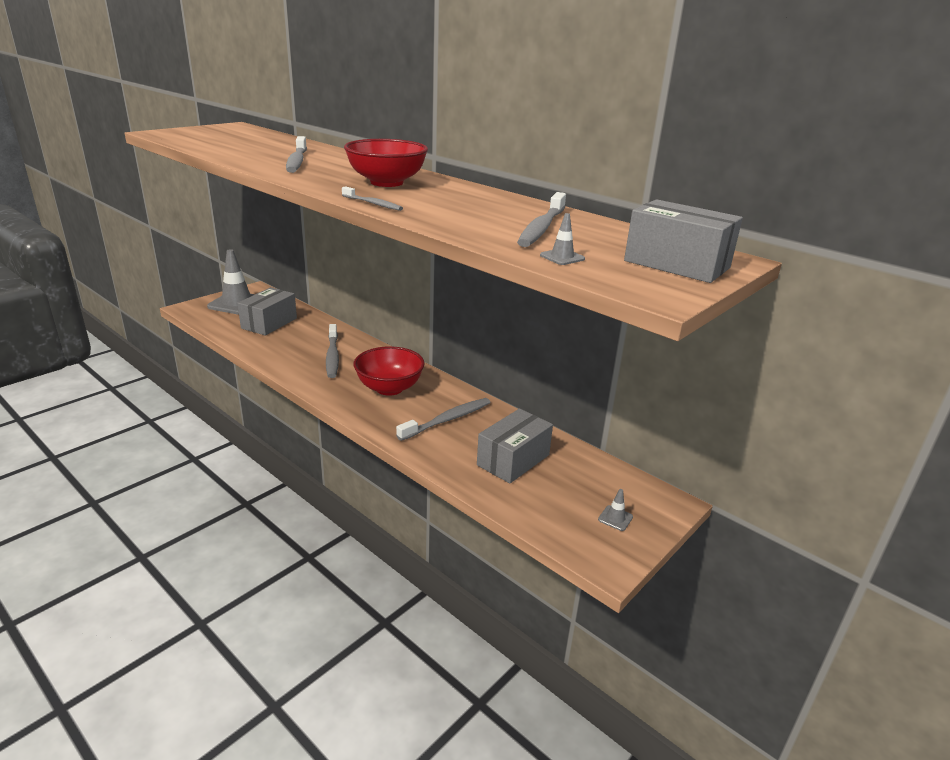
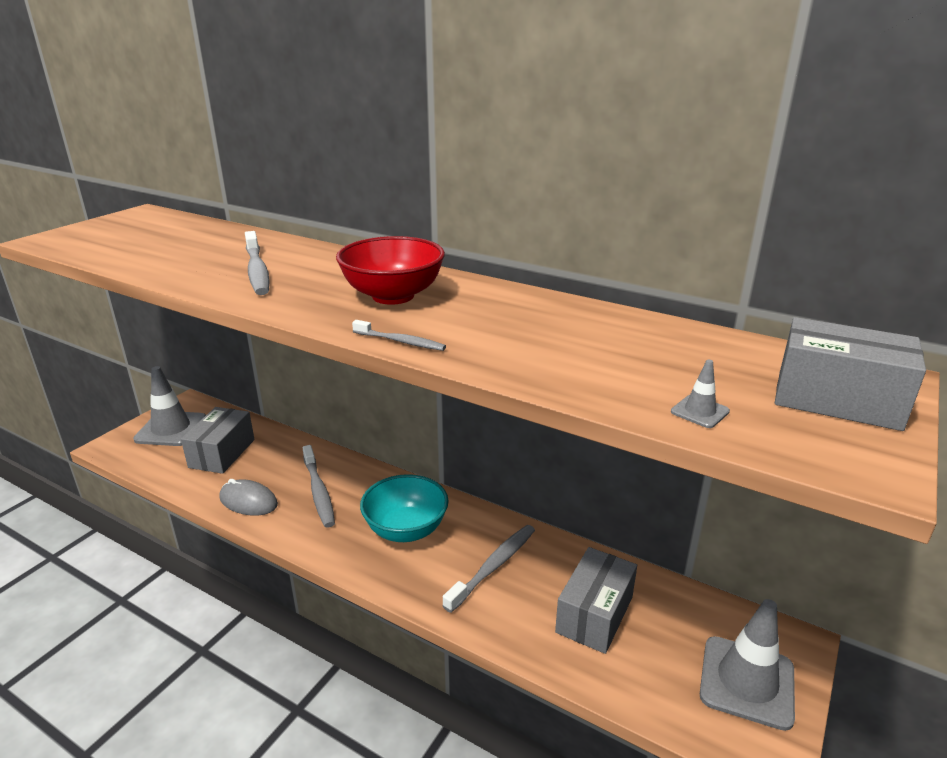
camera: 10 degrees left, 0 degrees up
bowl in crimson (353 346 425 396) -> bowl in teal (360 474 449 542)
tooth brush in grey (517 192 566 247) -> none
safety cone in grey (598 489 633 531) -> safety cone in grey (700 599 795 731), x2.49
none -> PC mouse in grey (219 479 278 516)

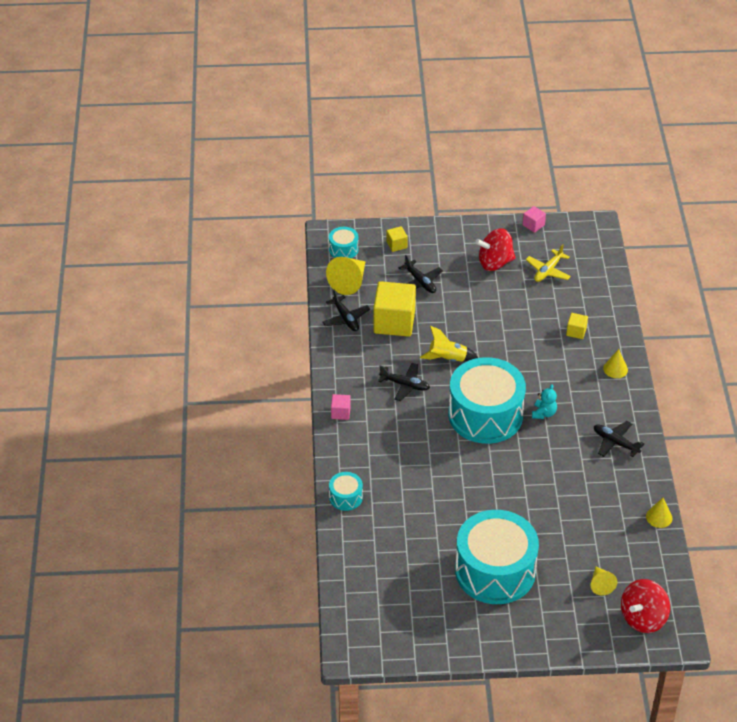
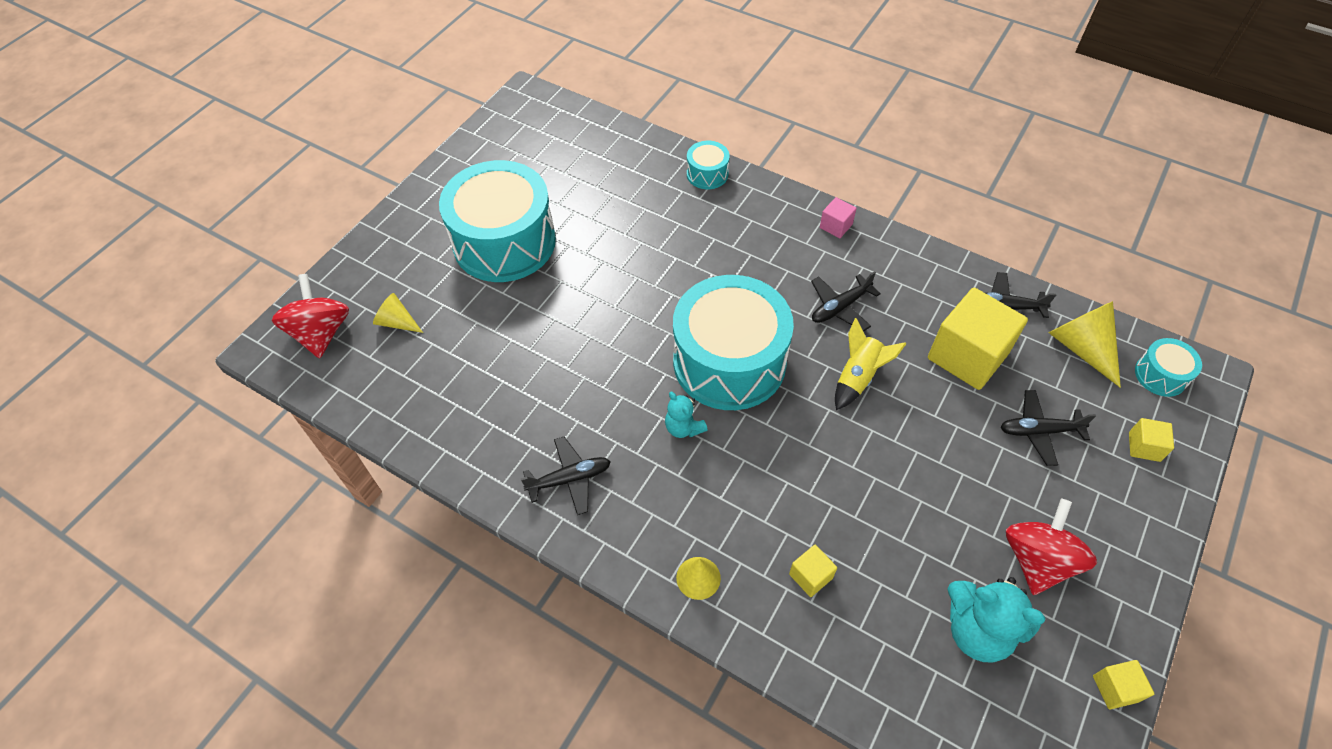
camera: 125 degrees right, 10 degrees up
solid cube in pink (523 206 546 233) -> solid cube in yellow (1093 660 1154 709)
plane in yellow (526 244 571 282) -> stuffed bear in teal (947 577 1046 663)
cone in yellow (646 498 673 528) -> none

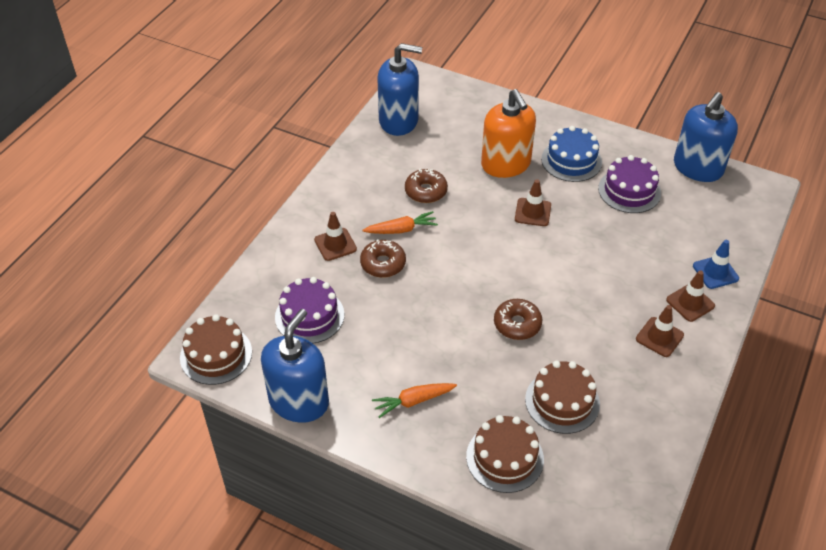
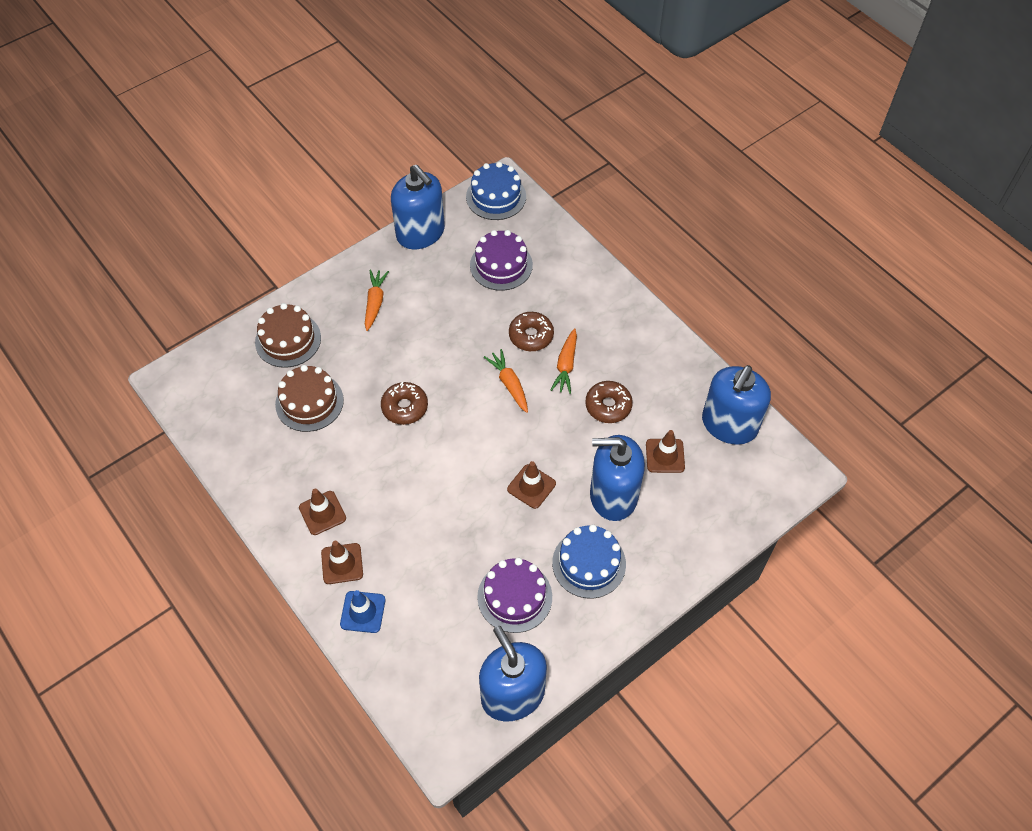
camera: 115 degrees right, 10 degrees up
layer cake in russet (180 314 252 385) -> layer cake in blue (466 162 526 220)
safety cone in russet (314 212 357 261) -> safety cone in russet (646 430 685 473), shifted
soap pump in orange-coloured (481 89 536 178) -> soap pump in blue (590 435 645 521)
none -> toy carrot in orange-coloured (484 349 528 413)

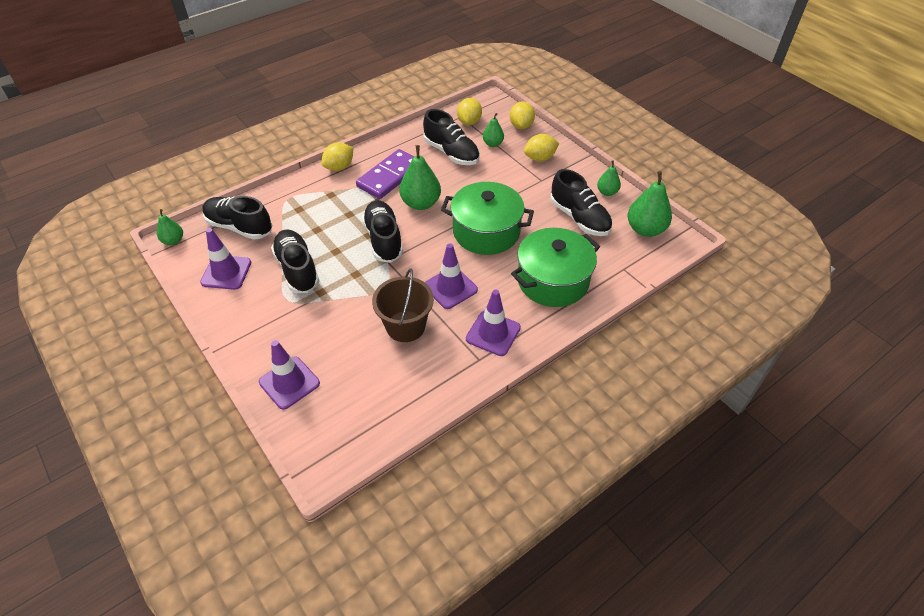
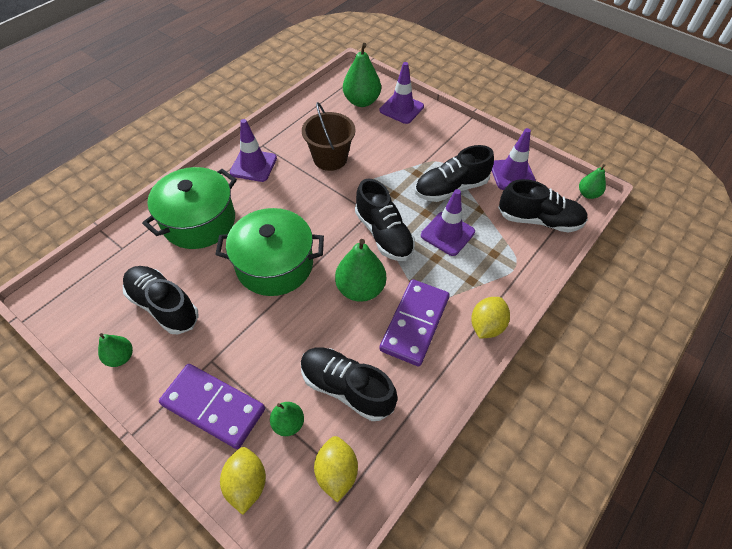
camera: 165 degrees right, 5 degrees up
sneaker in black (271 229 320 293) -> sneaker in black (415 145 494 202), 105 degrees clockwise
safety cone in royal purple (425 243 478 309) -> safety cone in royal purple (421 189 475 256), shifted
toy lemon in yellow (524 134 559 161) -> domino in royal purple (159 364 265 449)
pear in leaf-green (628 171 672 237) -> pear in leaf-green (343 43 381 107), shifted

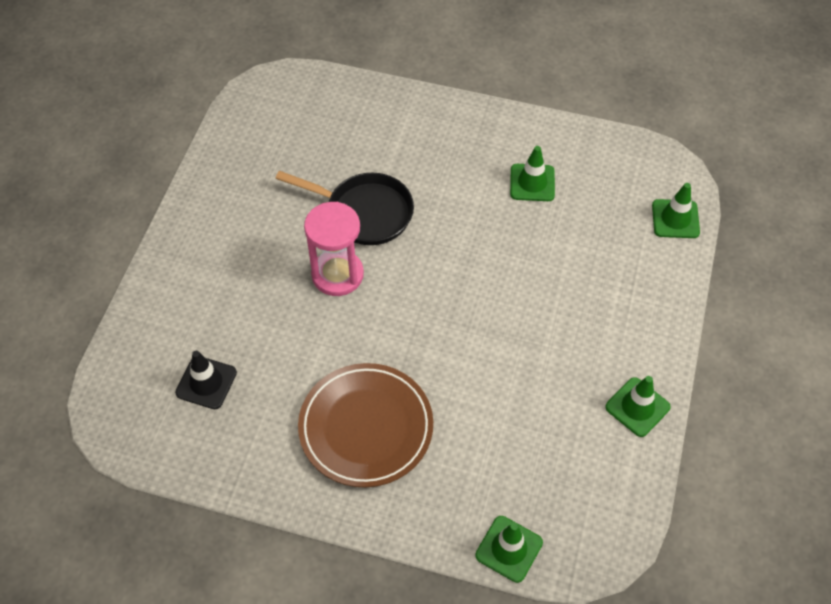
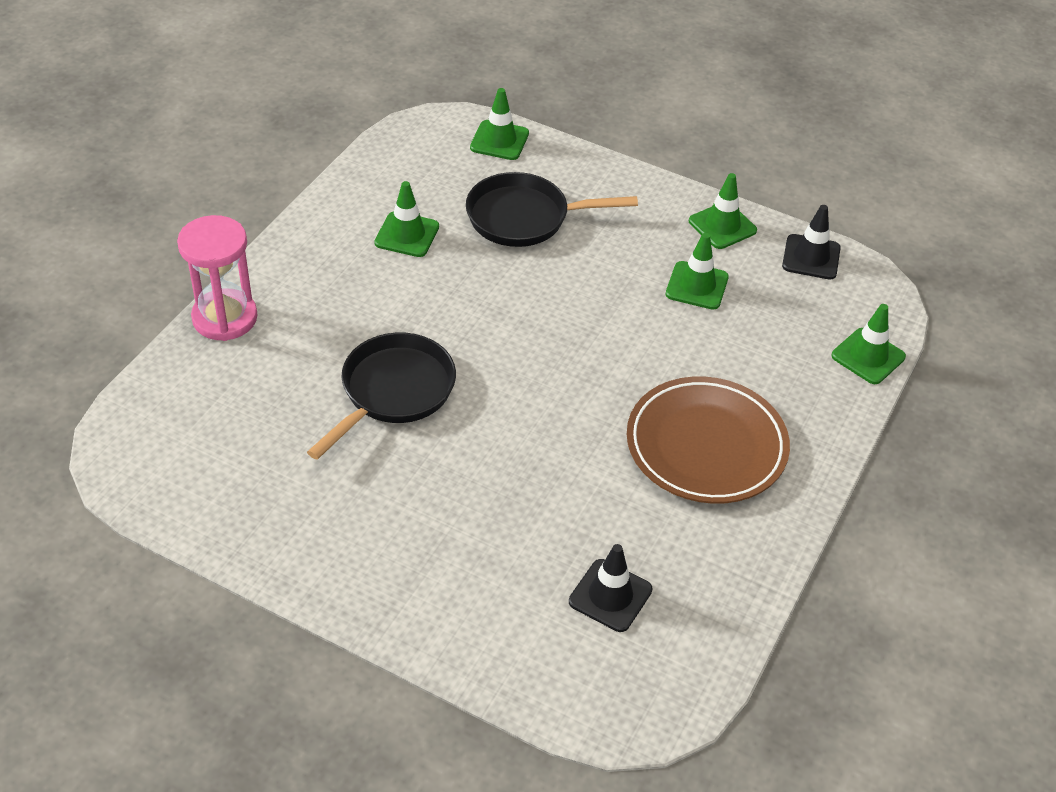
camera: 80 degrees left, 10 degrees down
sandglass in pink (304 202 364 296) -> sandglass in pink (177 215 257 341), shifted
none -> frying pan in black (466 172 638 247)
none -> safety cone in leaf-green (666 233 729 310)
none -> safety cone in black (782 205 841 280)

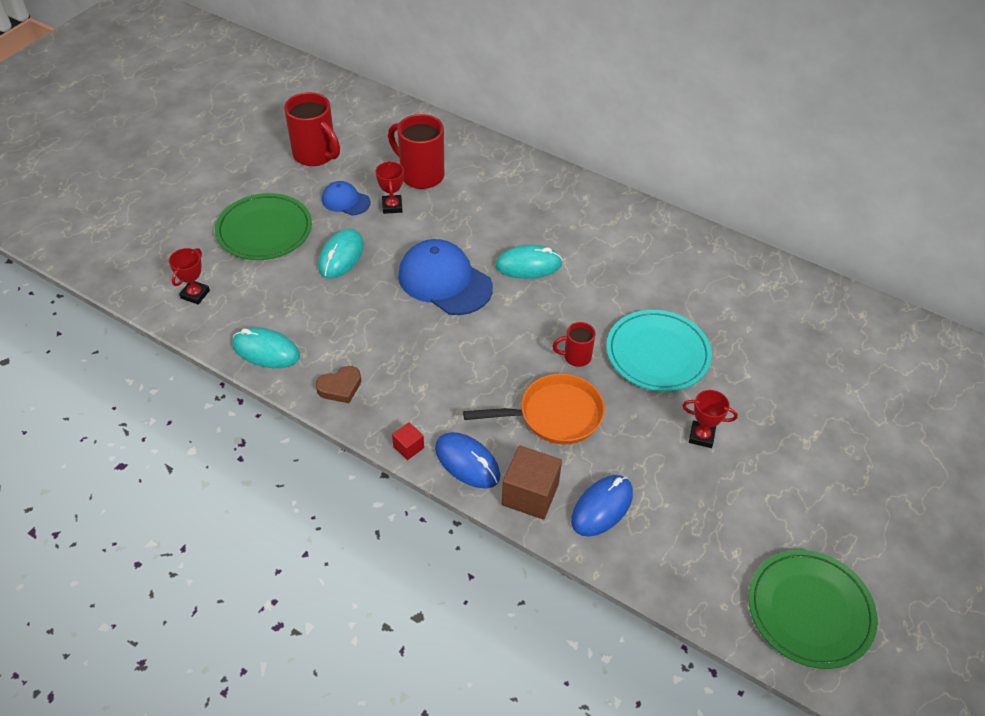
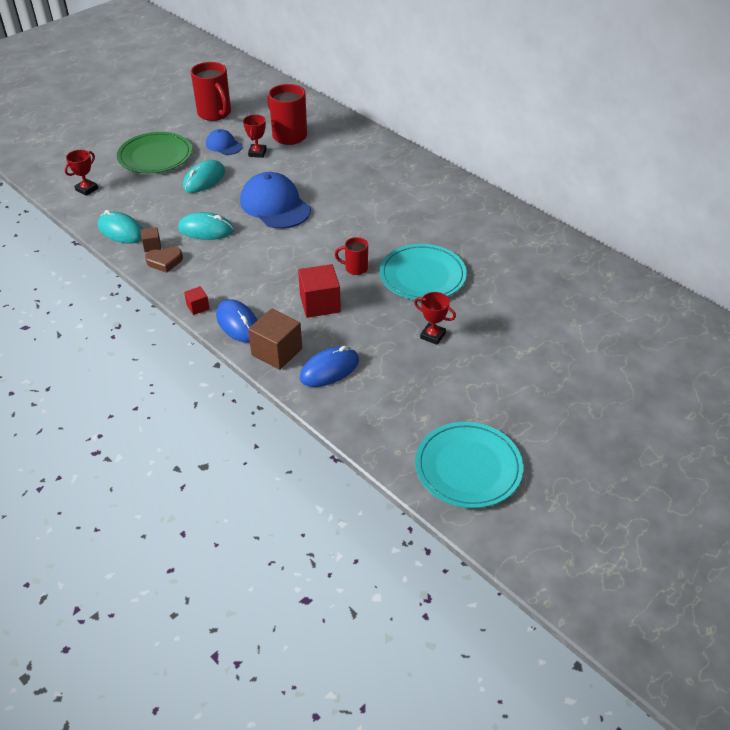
camera: 15 degrees right, 5 degrees down
frying pan in orange-coloured (463 373 605 445) -> solid cube in crimson (298 264 341 318)
PC mouse in teal (495 245 563 279) -> PC mouse in teal (178 212 234 240), shifted
dinner plate in leaf-green (748 550 878 669) -> dinner plate in teal (415 422 523 508)
none -> solid cube in russet (141 227 161 252)

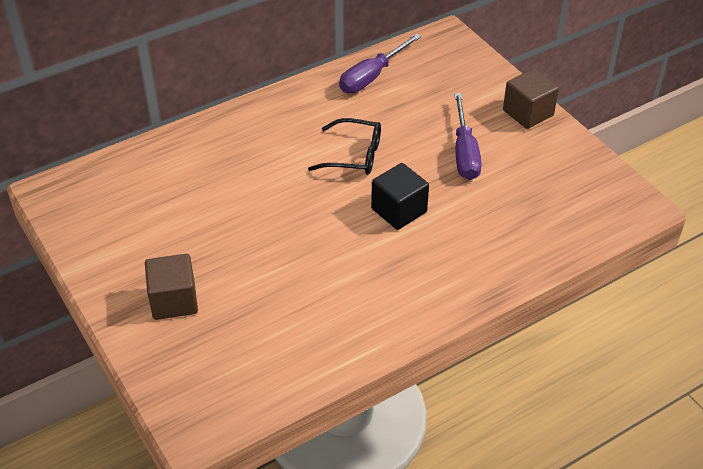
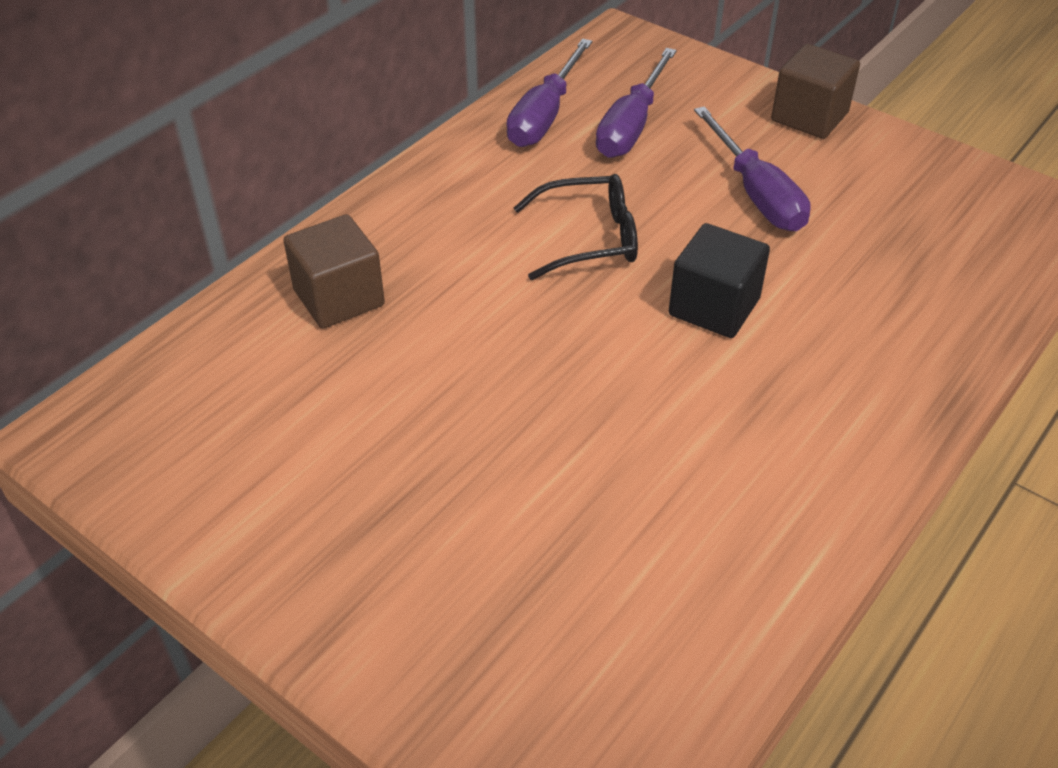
camera: 20 degrees left, 0 degrees up
solid cube in russet (145 254 198 320) -> solid cube in russet (283 214 385 329), shifted
none -> screwdriver in royal purple (596 48 677 158)

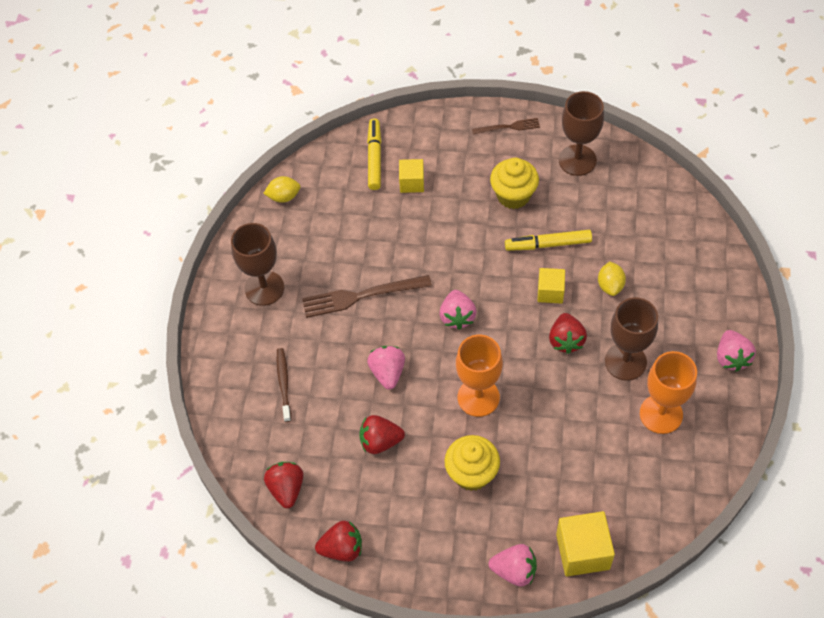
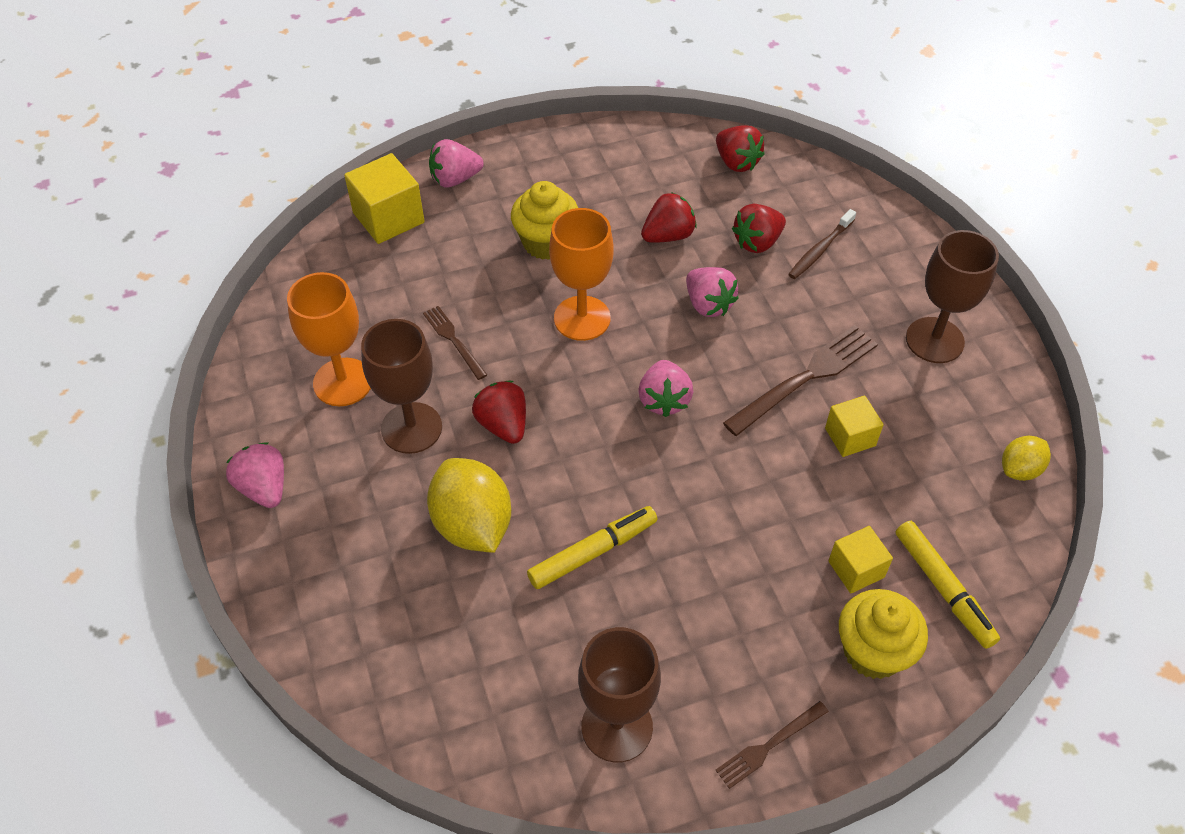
camera: 150 degrees right, 5 degrees down
tooth brush in russet (277 348 291 422) -> tooth brush in russet (788 209 856 279), 75 degrees clockwise
berry in crimson (315 520 362 562) -> berry in crimson (732 204 786 253), shifted
berry in pink (439 290 477 330) -> berry in pink (638 360 693 417), 150 degrees counterclockwise
cupcake in yellow (490 158 539 209) -> cupcake in yellow (839 589 928 679), shifted
solid cube in yellow (537 268 565 304) -> solid cube in yellow (825 396 884 457), shifted
toy lemon in yellow (598 261 626 296) -> toy lemon in yellow (427 458 511 553), x1.82
none -> fork in russet (423 306 487 380)

